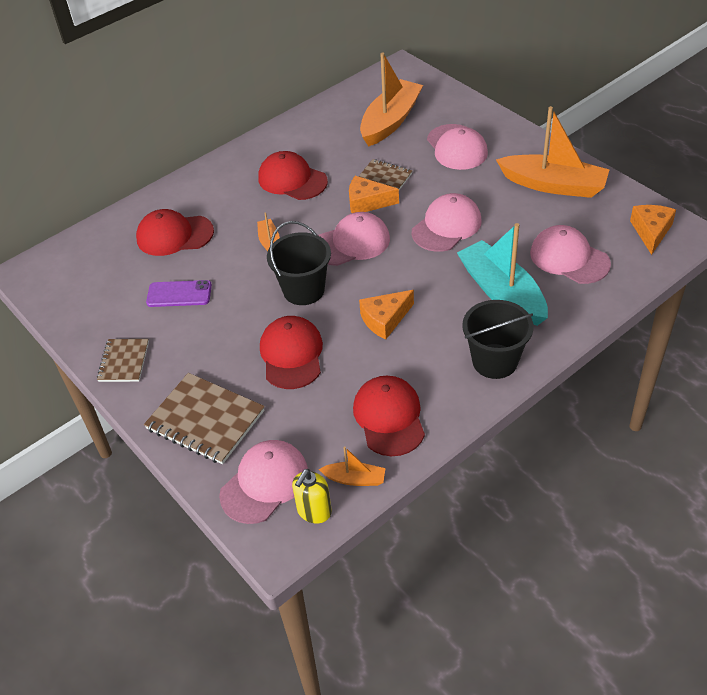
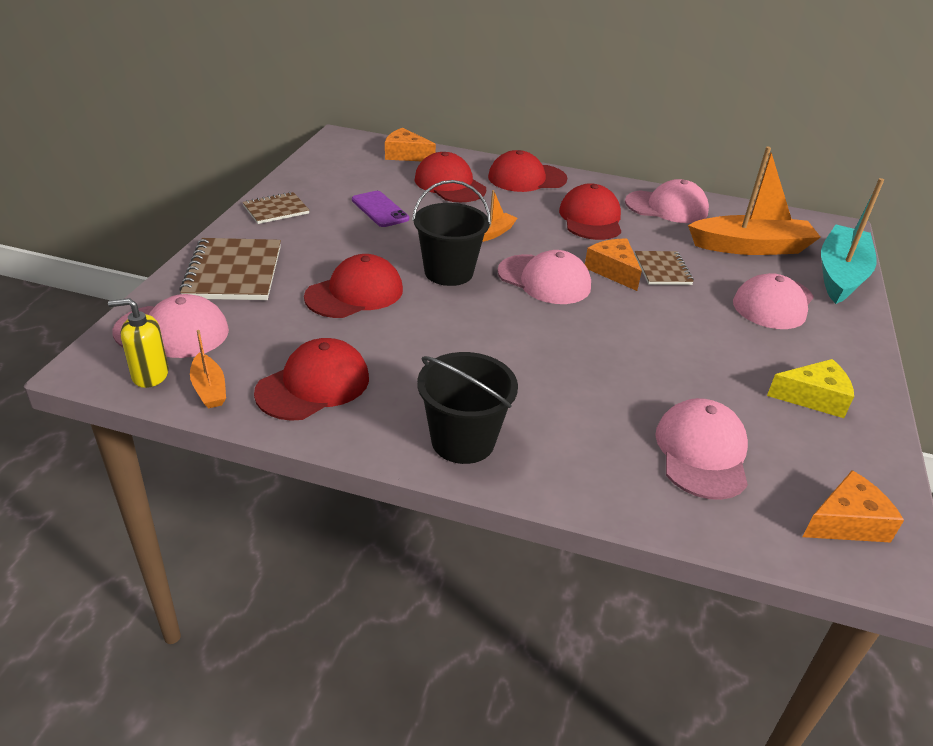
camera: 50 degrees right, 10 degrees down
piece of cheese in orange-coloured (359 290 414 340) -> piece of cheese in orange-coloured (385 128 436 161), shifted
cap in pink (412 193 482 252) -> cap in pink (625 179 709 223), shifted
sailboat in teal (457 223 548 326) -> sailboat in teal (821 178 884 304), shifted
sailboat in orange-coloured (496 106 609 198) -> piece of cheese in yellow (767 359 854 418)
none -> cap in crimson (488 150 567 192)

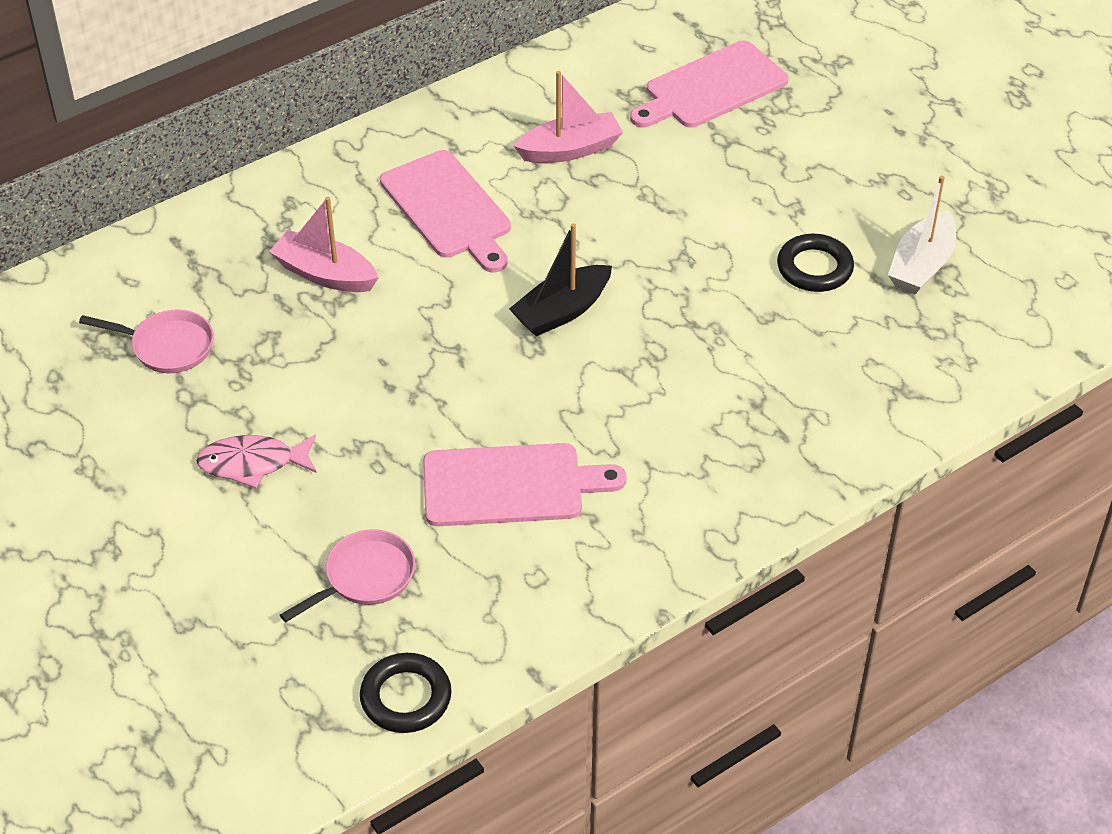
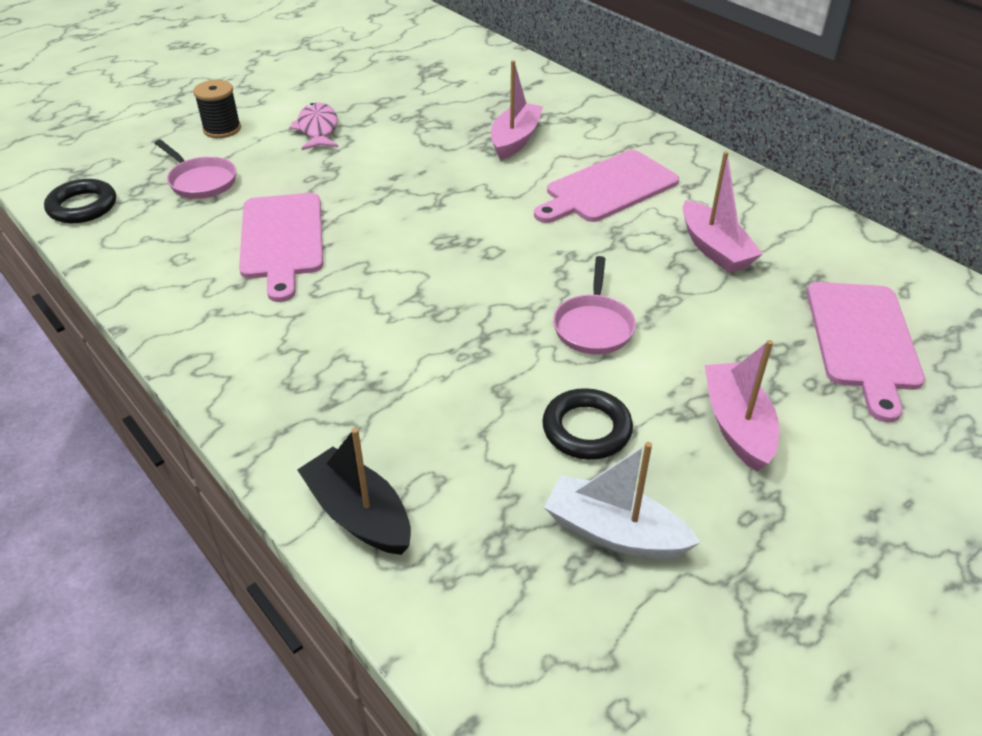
camera: 85 degrees right, 5 degrees down
frying pan in pink (79 310 214 373) -> frying pan in pink (553 256 636 355), shifted
sailboat in black (509 223 612 336) -> sailboat in black (297 428 411 555), shifted
cutting board in pink (630 40 788 128) -> cutting board in pink (807 282 925 423), 135 degrees counterclockwise
none -> reel of thread in black (193 80 241 138)
none -> sailboat in pink (705 340 779 472)

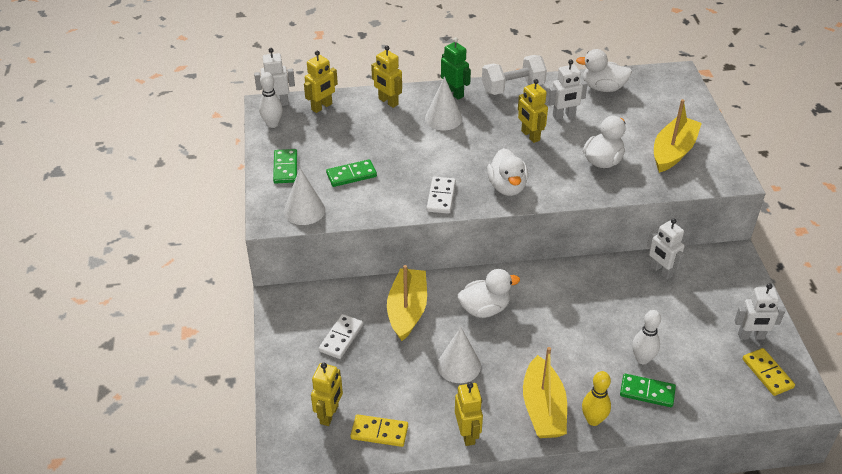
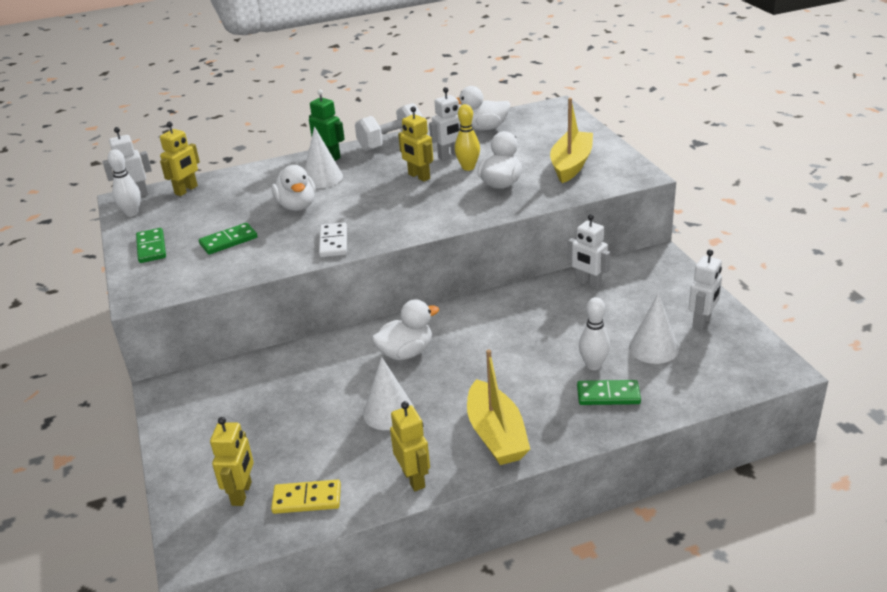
camera: 10 degrees left, 10 degrees down
cone in pure white (284 168 325 225) -> cone in pure white (629 293 679 364), shifted
domino in pure white (319 314 363 359) -> none
robot in yellow (371 45 402 108) -> none
sailboat in yellow (387 265 427 341) -> none
toy duck in pure white (487 148 528 196) -> toy duck in pure white (272 165 316 211), shifted
skittle in yellow (582 371 611 426) -> skittle in yellow (455 104 480 171), shifted
robot in pure white (735 283 785 340) -> robot in pure white (688 250 722 331), 45 degrees counterclockwise
domino in yellow (743 348 795 396) -> none

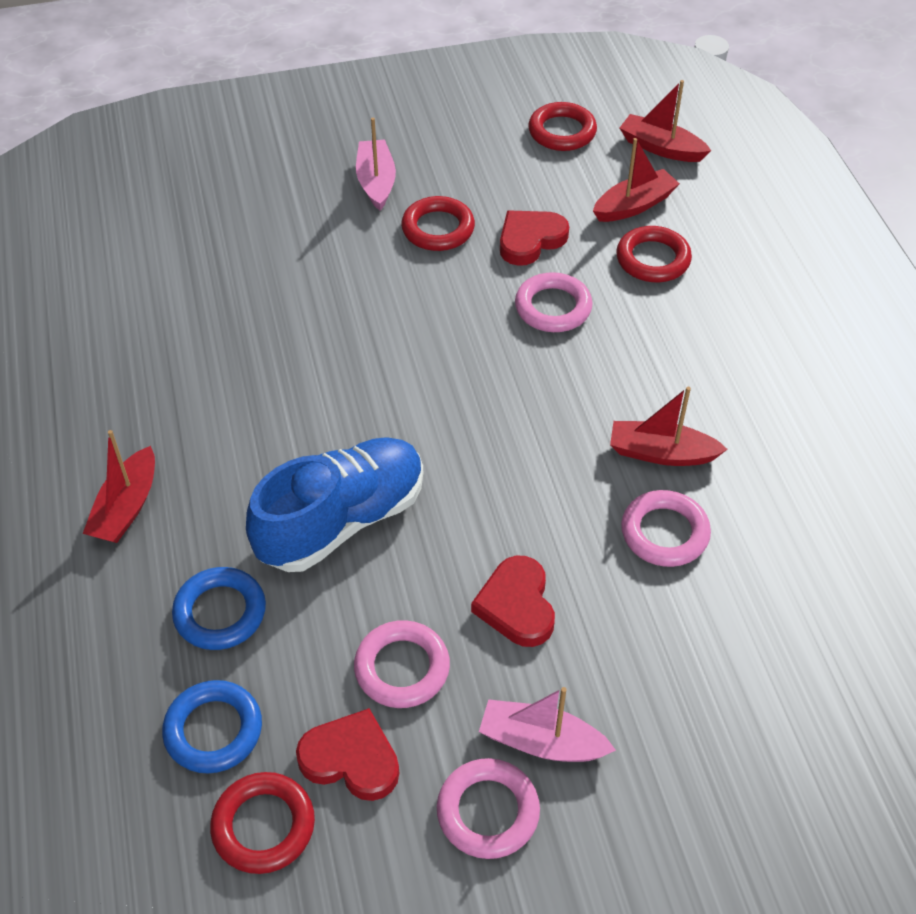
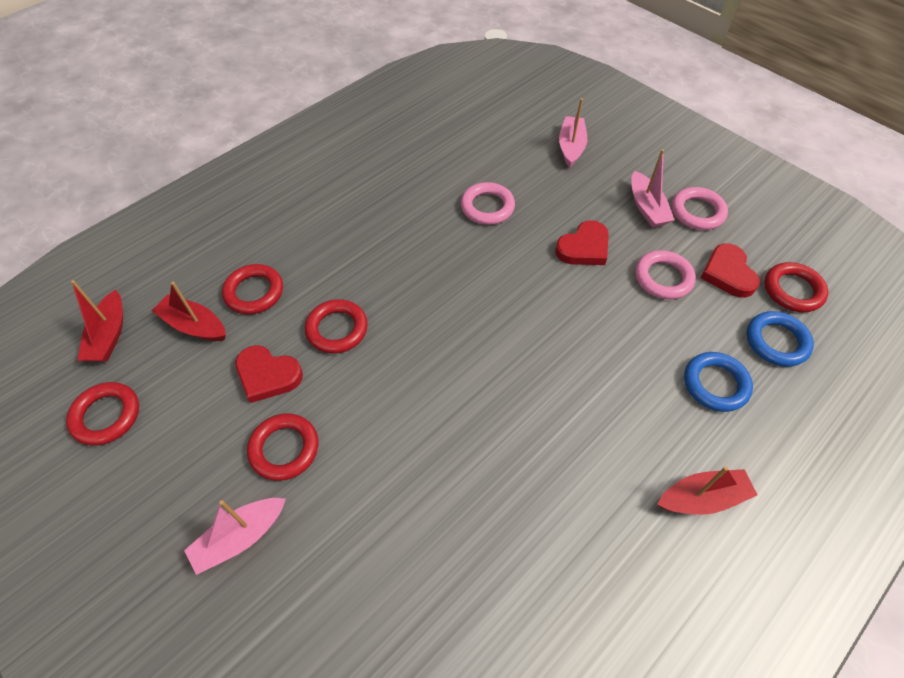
camera: 120 degrees left, 5 degrees up
sneaker in blue (246 437 423 572) -> none
torus in pink (515 272 593 332) -> torus in crimson (305 299 368 353)
sailboat in crimson (610 387 728 466) -> none
none -> sailboat in pink (559 98 587 168)

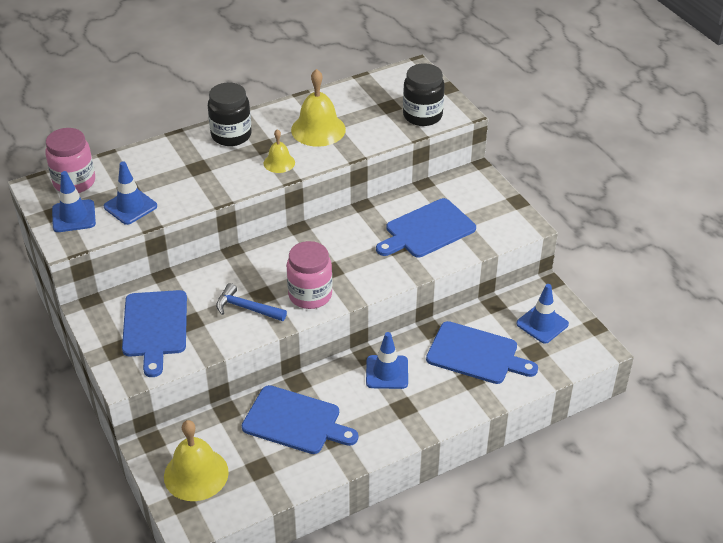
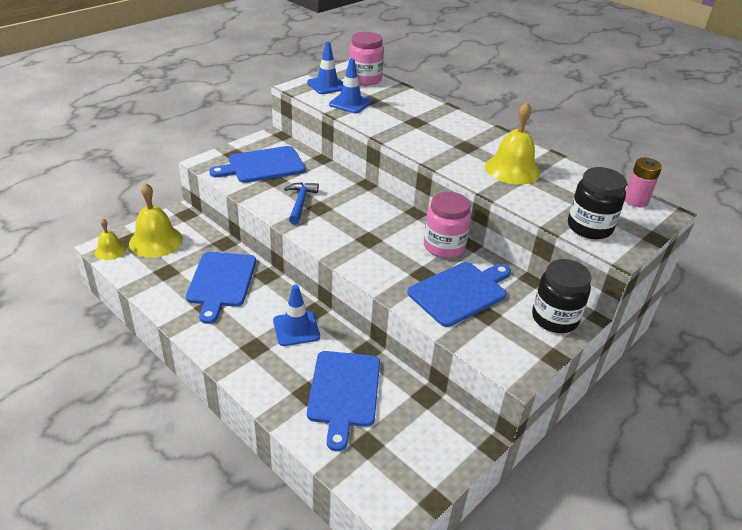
camera: 70 degrees right, 5 degrees down
jam jar in black (208 83 252 146) -> jam jar in black (532 259 591 333), shifted
bell in yellow (264 129 295 173) -> bell in yellow (95 219 126 260), shifted
jam jar in pink (286 241 333 309) -> jam jar in pink (424 192 471 258), shifted
cutting board in blue (376 198 476 257) -> cutting board in blue (407 262 511 327), 105 degrees clockwise
safety cone in blue (516 284 569 343) -> none
none -> battery in pink (625 158 662 207)

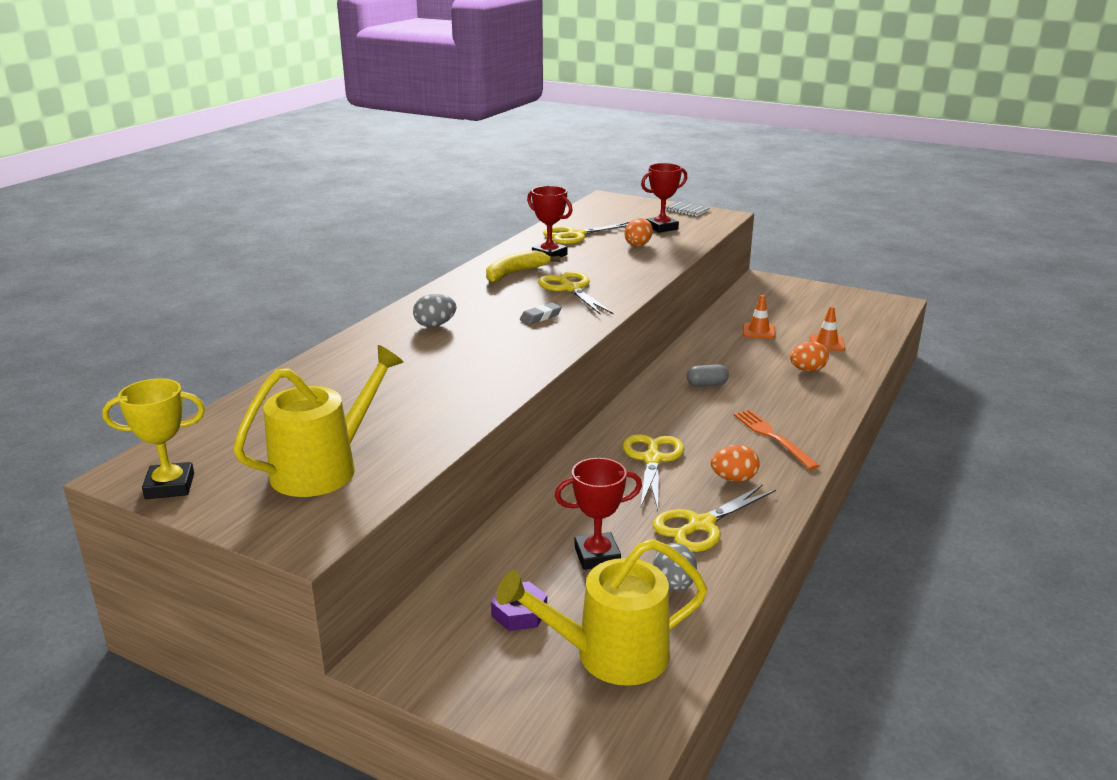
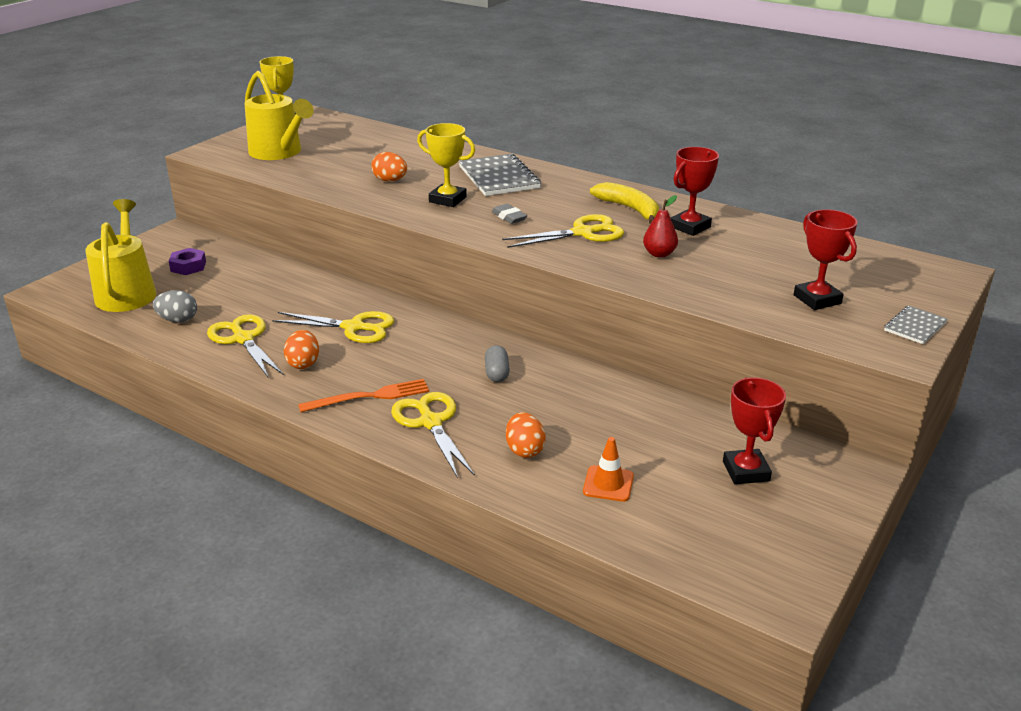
camera: 95 degrees right, 5 degrees up
toy egg in grey (413 294 456 327) -> notepad in grey (459 154 541 196)
scissors in yellow (543 222 629 244) -> scissors in yellow (391 392 475 478), shifted
award cup in crimson (555 458 642 570) -> award cup in crimson (723 378 786 484), shifted
toy egg in orange-coloured (624 218 653 247) -> toy egg in orange-coloured (371 152 407 182), shifted
safety cone in orange-coloured (743 295 775 339) -> none
none -> award cup in yellow (417 123 475 207)
none -> pear in crimson (643 195 678 258)

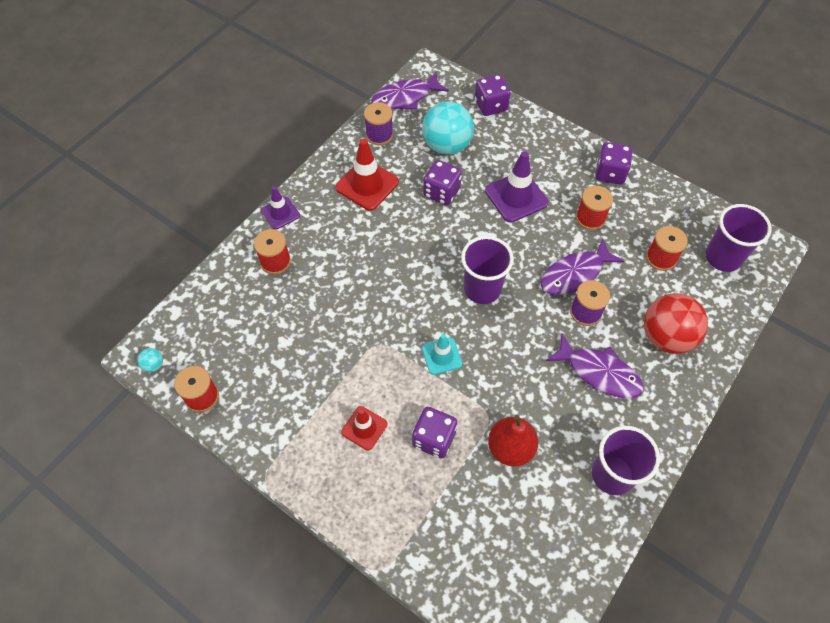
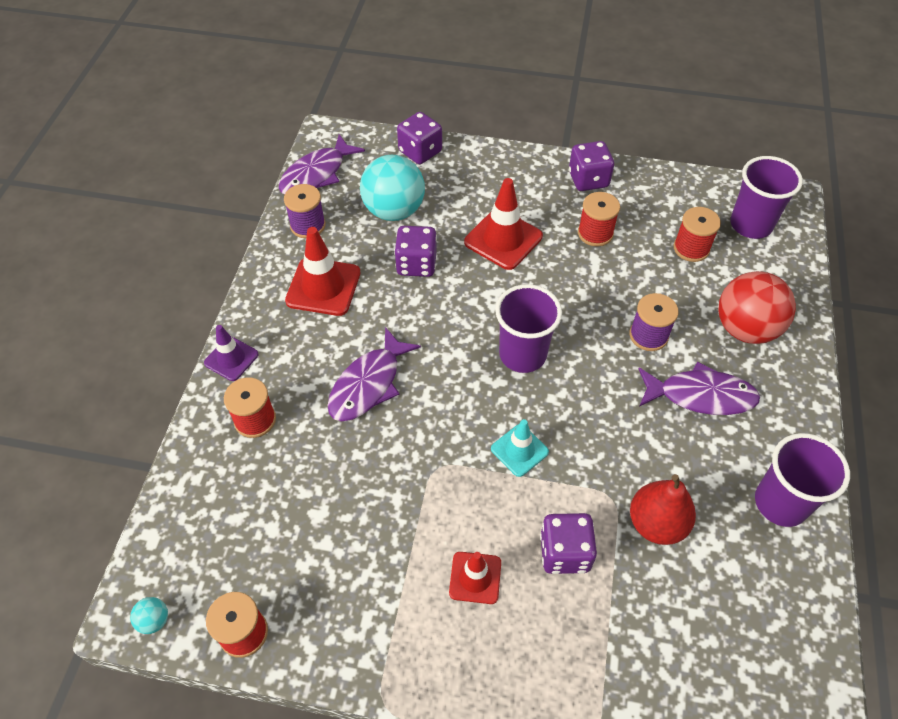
camera: 25 degrees left, 5 degrees down
safety cone in royal purple (485 151 548 223) -> safety cone in crimson (464 178 543 270)
fish figure in royal purple (540 238 624 295) -> fish figure in royal purple (327 327 421 421), shifted

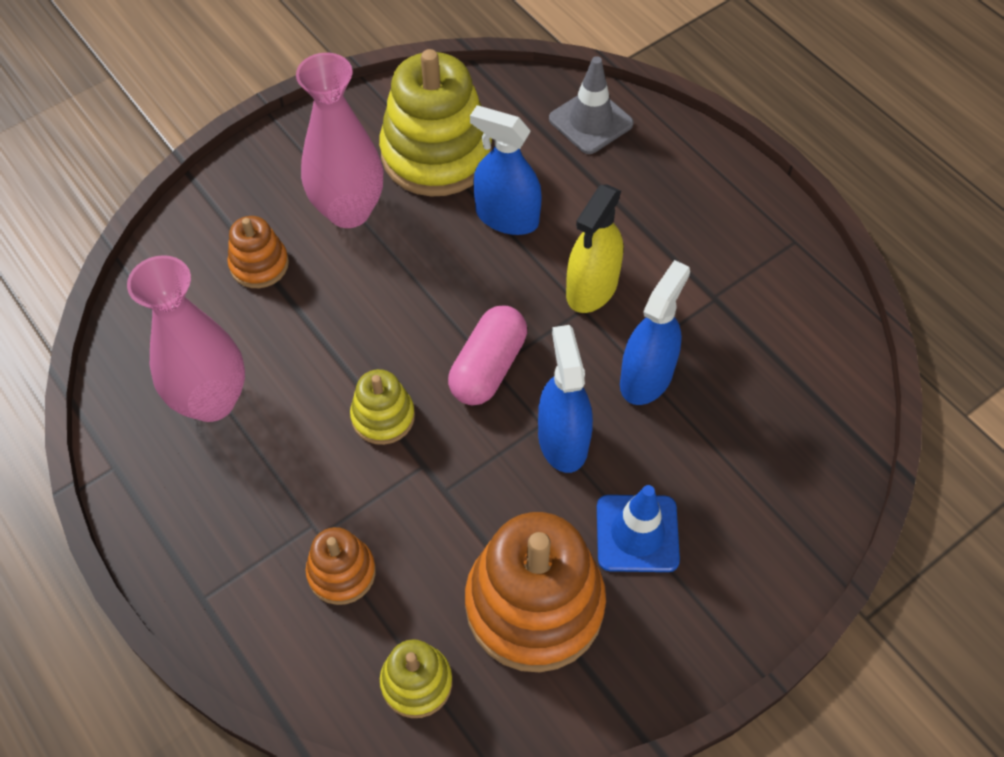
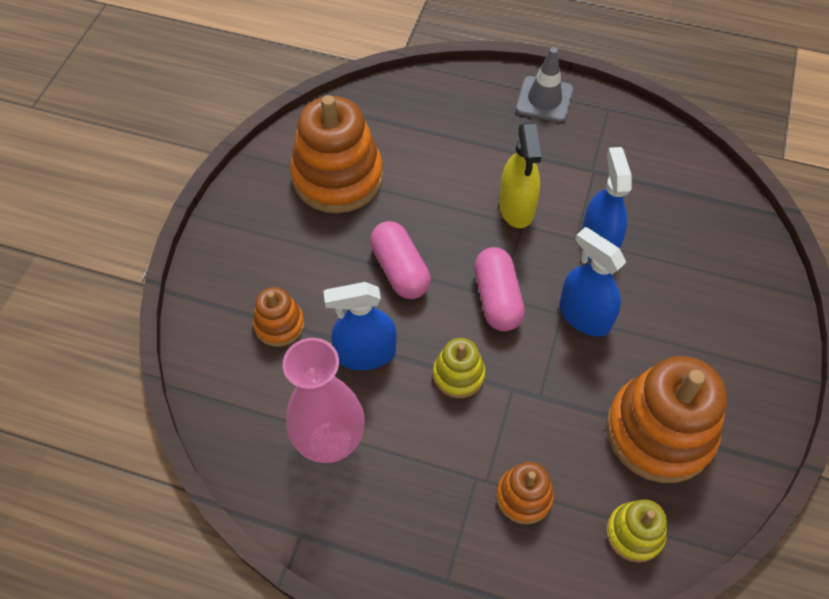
camera: 35 degrees left, 0 degrees up
flower vase in pink (296 53 383 228) -> none
stacking toy in yellow (379 49 492 197) -> stacking toy in orange-coloured (290 95 383 213)
sprayer in blue (470 105 542 235) -> sprayer in blue (324 282 397 370), shifted
safety cone in grey (549 56 634 154) -> safety cone in grey (516 47 574 122), shifted
safety cone in blue (597 485 680 572) -> none
none -> pill in pink (370 221 431 299)

